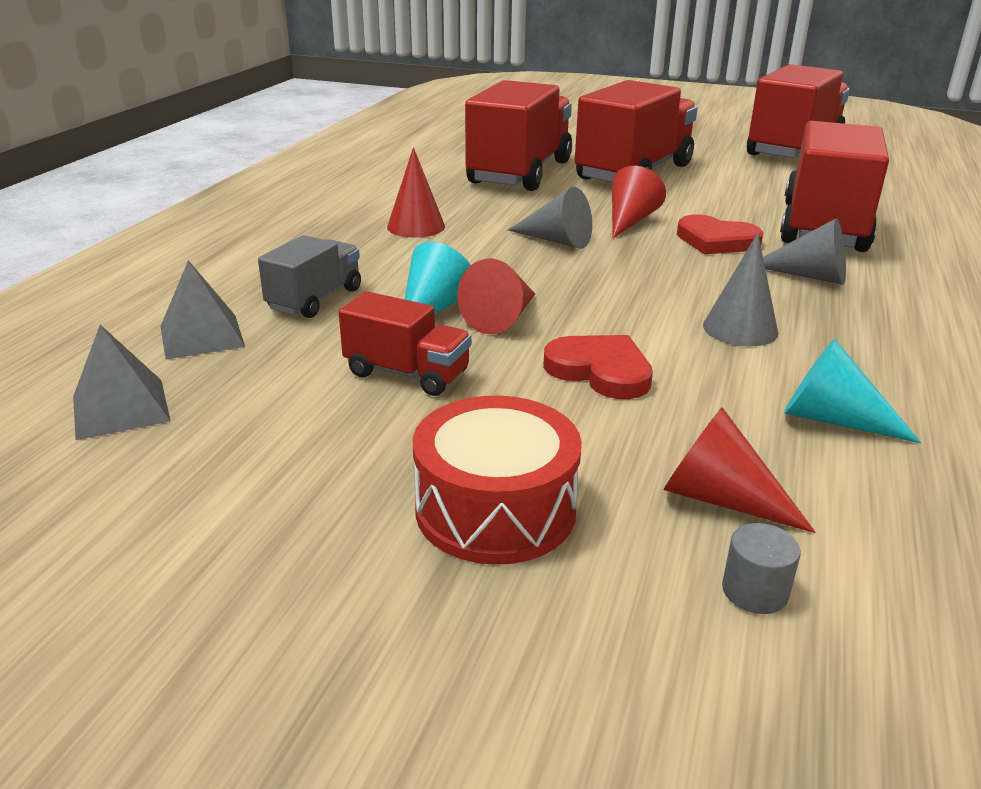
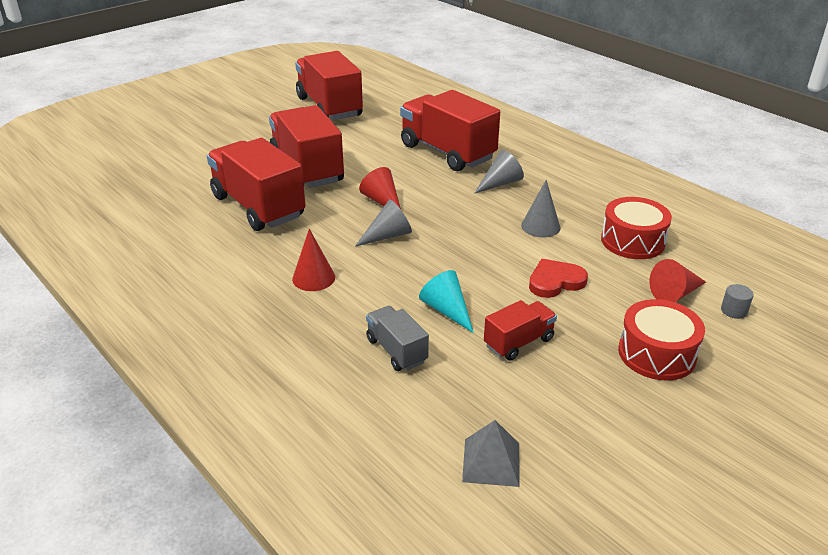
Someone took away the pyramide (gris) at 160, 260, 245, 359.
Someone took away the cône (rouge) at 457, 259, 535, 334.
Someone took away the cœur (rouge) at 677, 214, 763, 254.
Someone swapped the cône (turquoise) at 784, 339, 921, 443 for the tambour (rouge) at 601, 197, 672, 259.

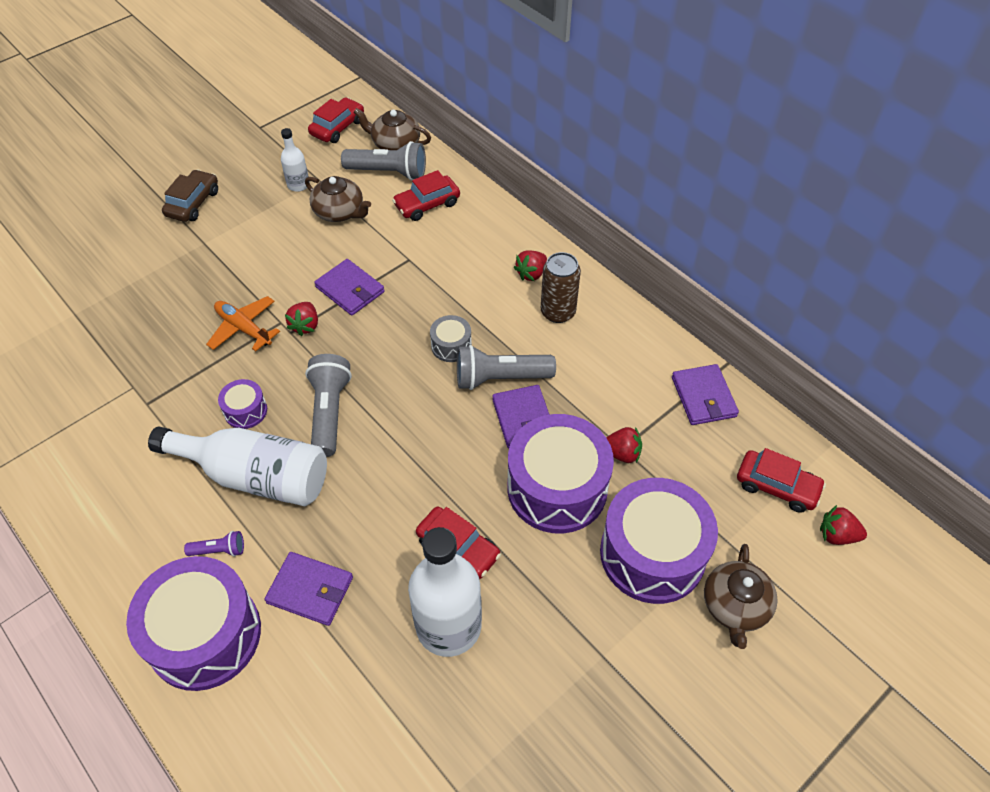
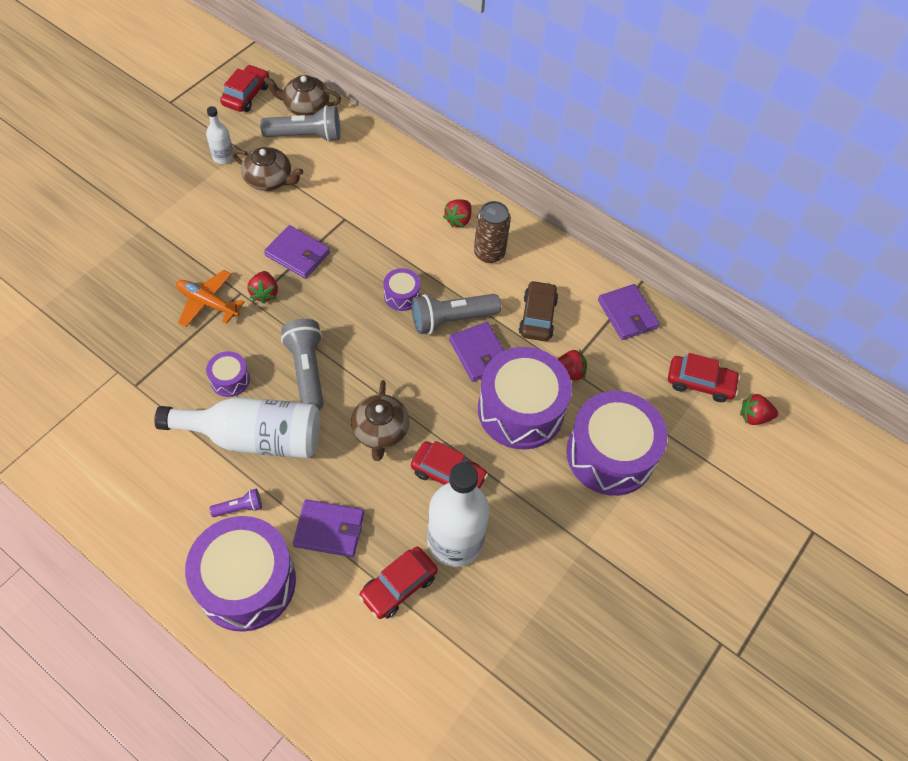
Someone carried the voiture (marron) from 162, 169, 218, 222 to 519, 280, 558, 341.
Someone carried the voiture (rouge) from 392, 170, 460, 221 to 359, 547, 438, 619.
Someone carried the théière (marron) from 704, 544, 778, 649 to 351, 380, 409, 461.
Someone repainted the tambour (gris) at 430, 315, 472, 362, which became the tambour (violet) at 383, 268, 421, 311.

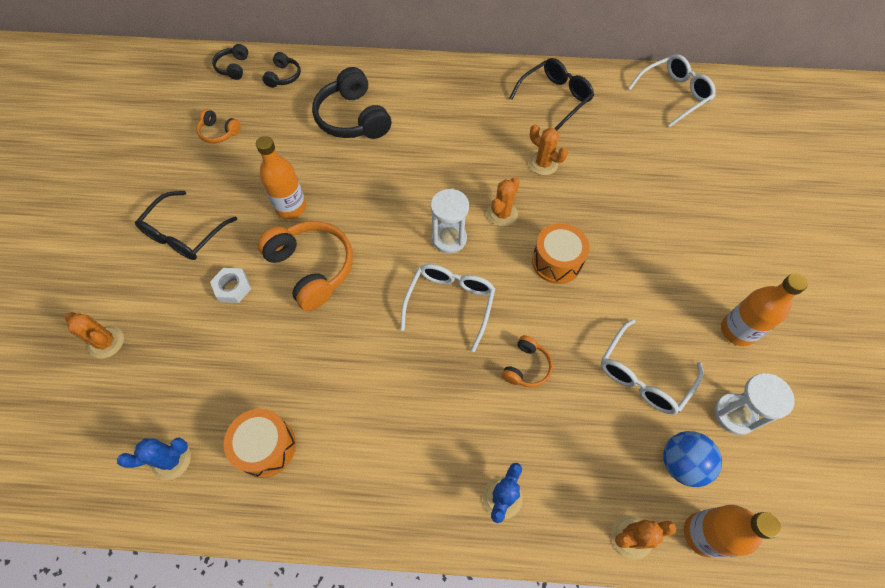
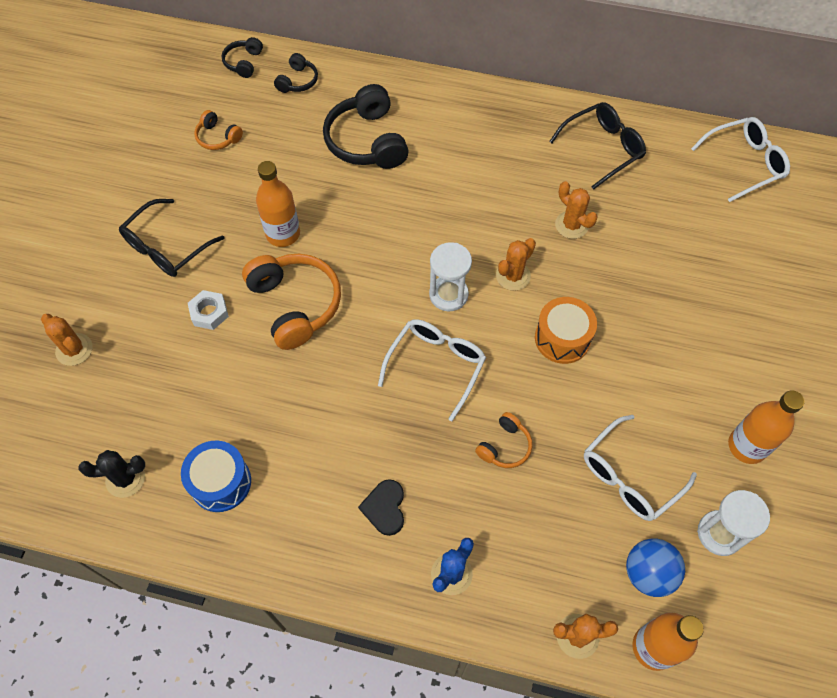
Someone put down the cœur (noir) at 358, 479, 404, 536.
Someone repainted the cactus (bleu) at 117, 438, 191, 480, which became the cactus (noir) at 79, 450, 145, 498.
Someone repainted the tambour (orange) at 224, 409, 296, 478, which became the tambour (bleu) at 181, 441, 251, 512.

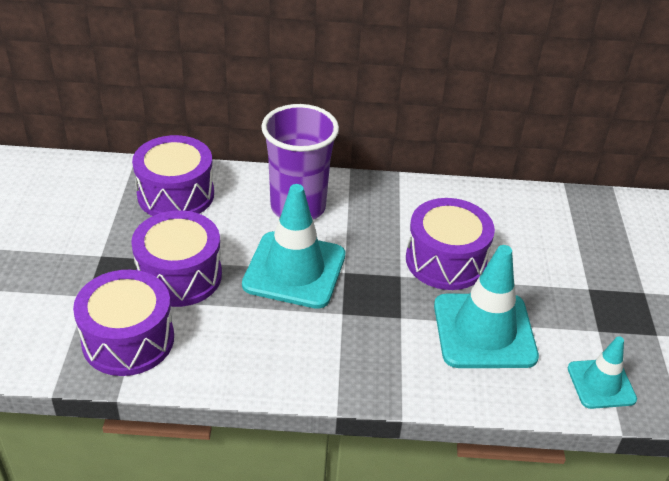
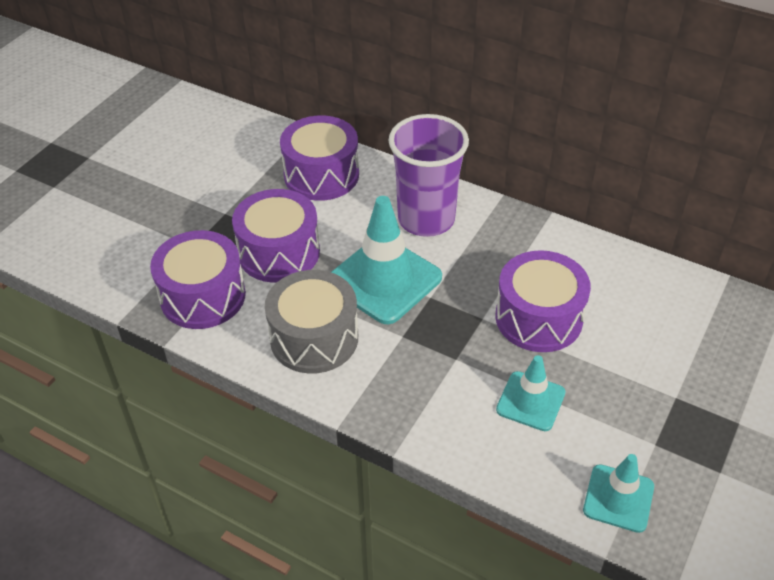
Someone put down the tambour (gris) at 265, 270, 358, 373.
Someone scaled the cône de chantier (turquoise) at 434, 245, 539, 368 by 0.58.

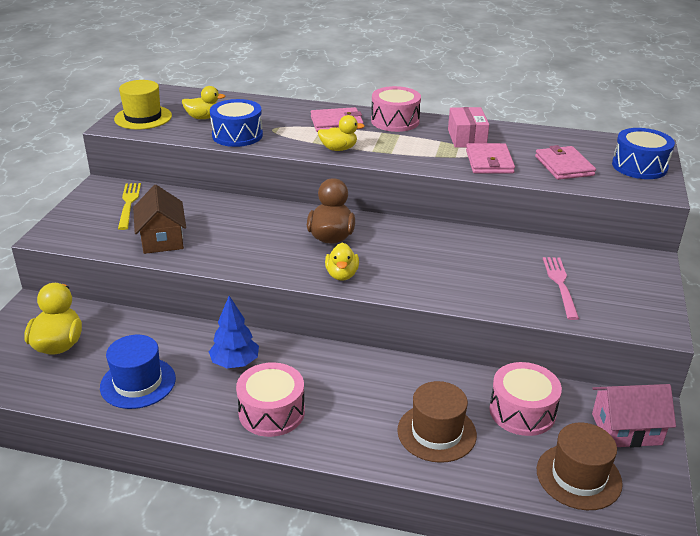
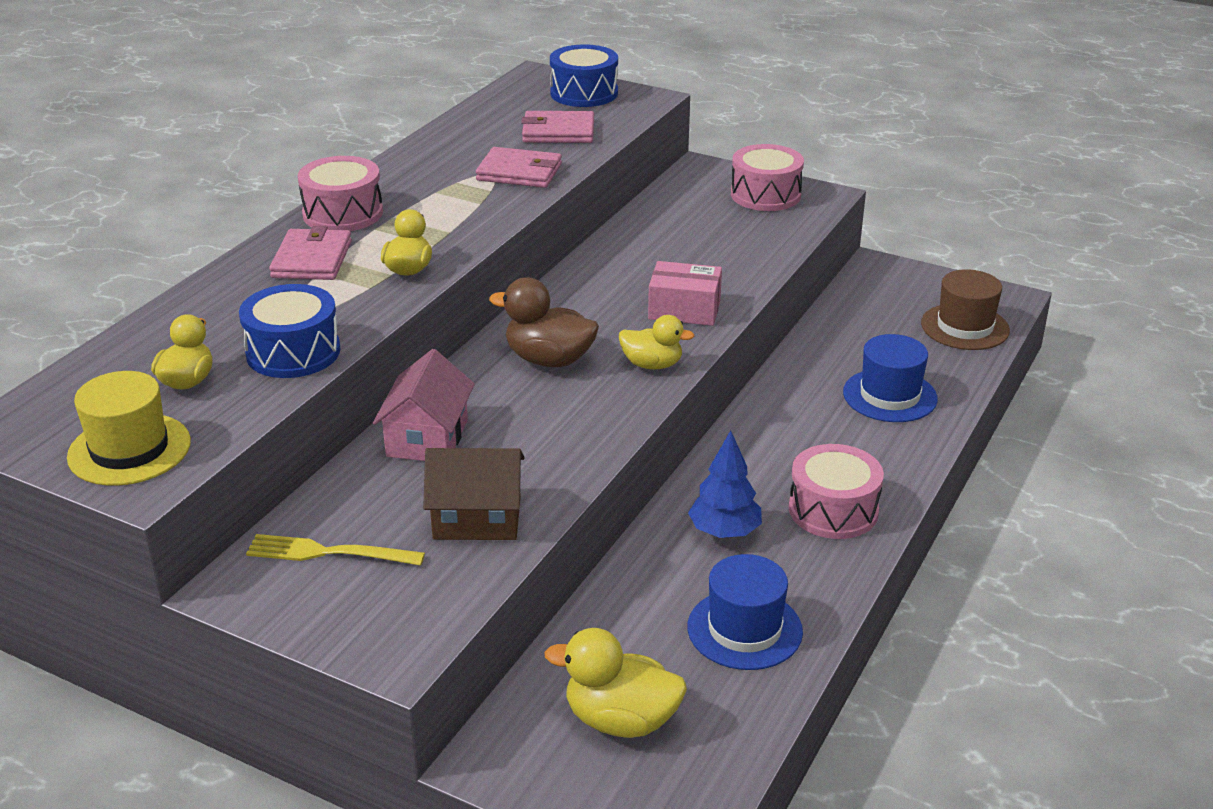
Someone took away the fourchette (rose) at 543, 257, 579, 320.
Someone carried the boîte (rose) from 448, 107, 489, 148 to 648, 261, 722, 326.
Someone carried the tambour (rose) from 489, 362, 562, 436 to 731, 144, 804, 211.
Someone carried the maison (rose) from 592, 384, 676, 448 to 373, 349, 475, 461.
Someone repainted the chapeau (marron) at 397, 381, 477, 463, which became the chapeau (bleu) at 843, 334, 938, 422.

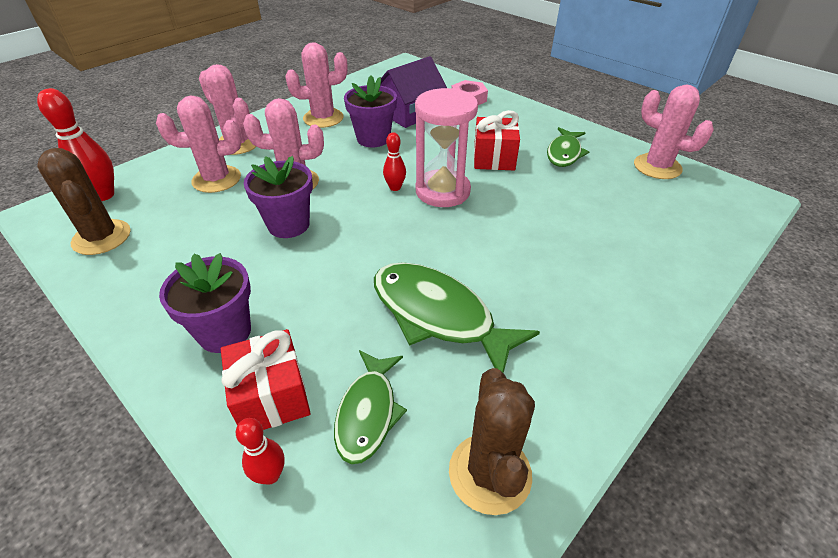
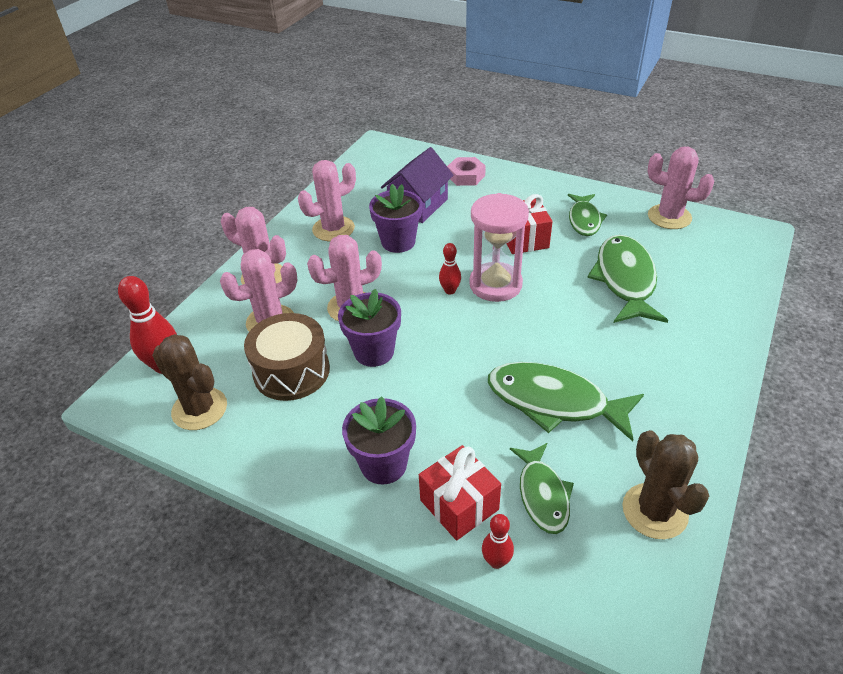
Someone put down the tambour (marron) at 244, 313, 330, 401.
Someone put down the poisson (vert) at 587, 235, 668, 323.

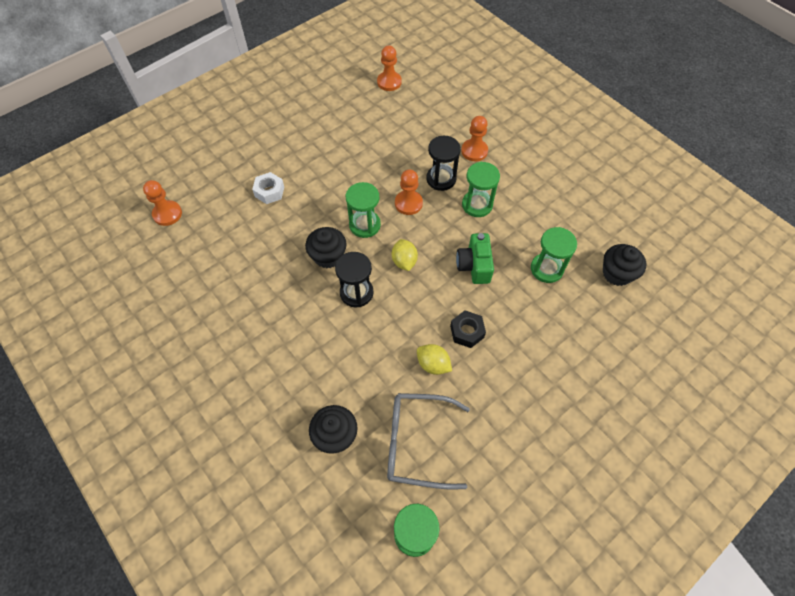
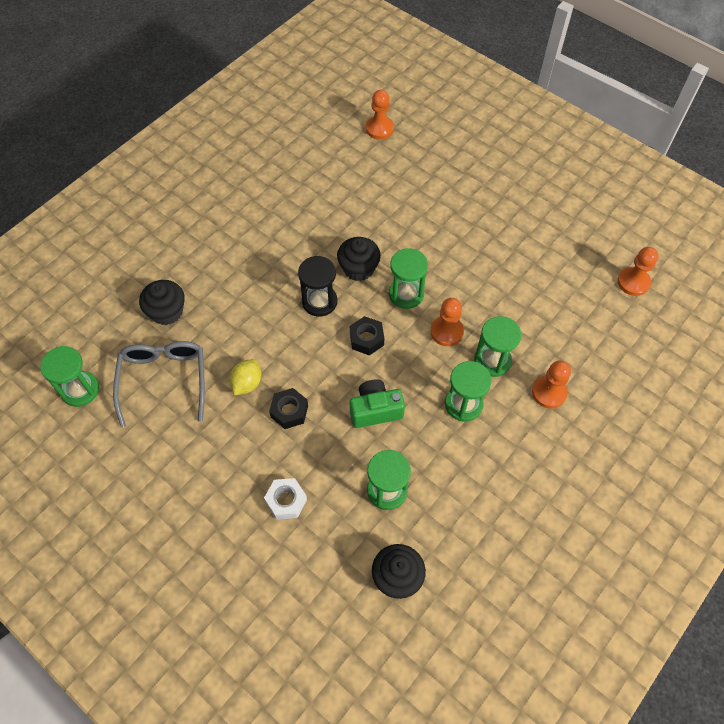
Someone carried the écrou (blanc) from 252, 172, 284, 204 to 264, 478, 307, 520.
Someone swapped the citron (jaune) at 392, 239, 418, 271 for the écrou (noir) at 350, 316, 384, 355.
Someone repainted the sablier (noir) at 426, 136, 461, 191, which became the sablier (vert) at 474, 316, 521, 377.

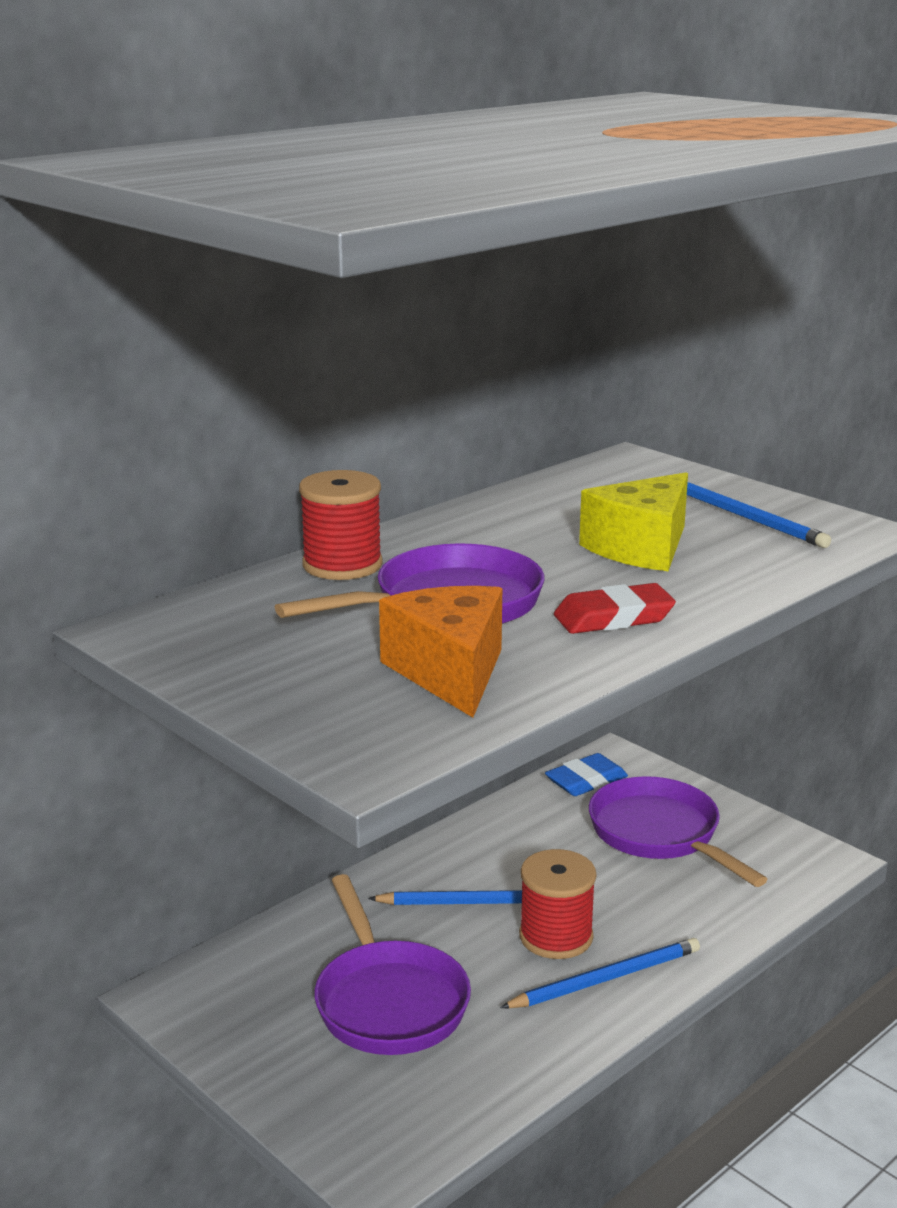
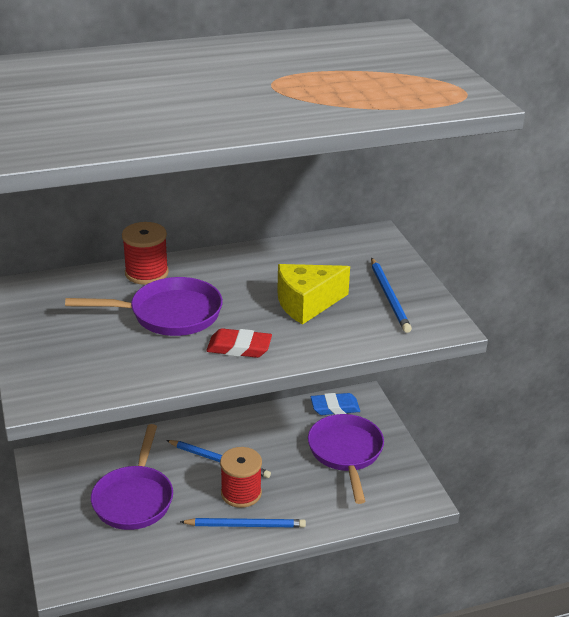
Someone took away the fromage (orange) at 379, 586, 502, 718.

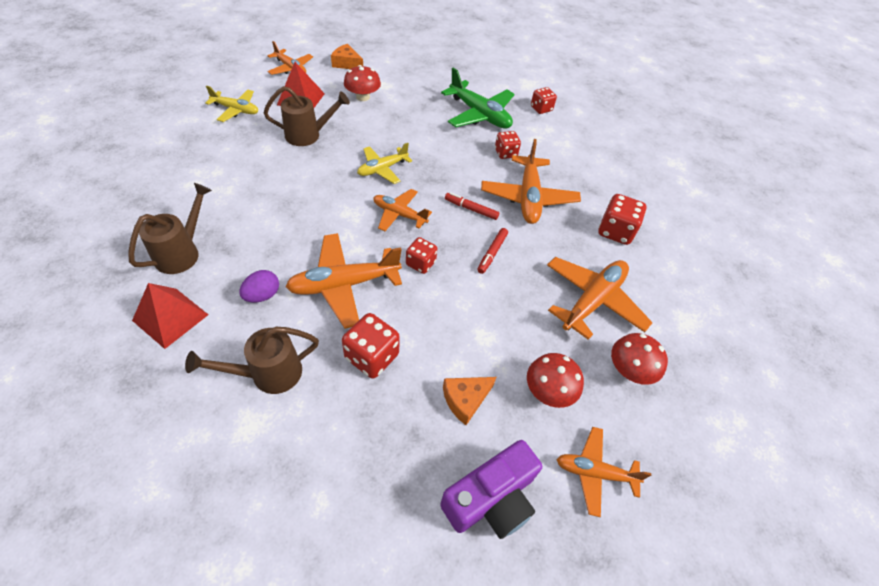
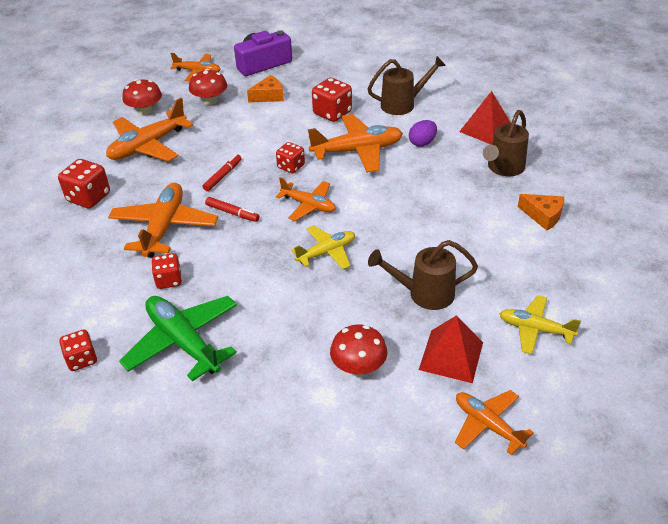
Someone carried the fromage (orange) from 331, 44, 363, 69 to 518, 194, 564, 230.

